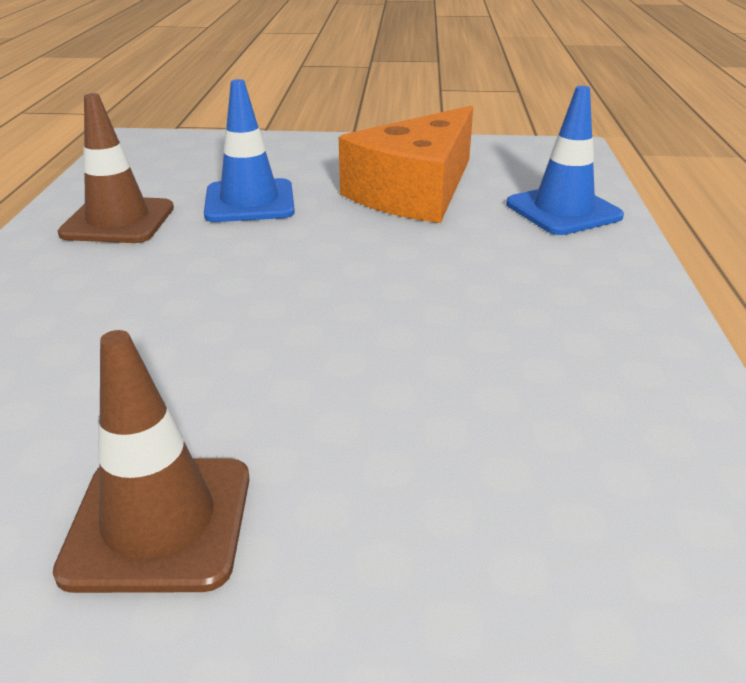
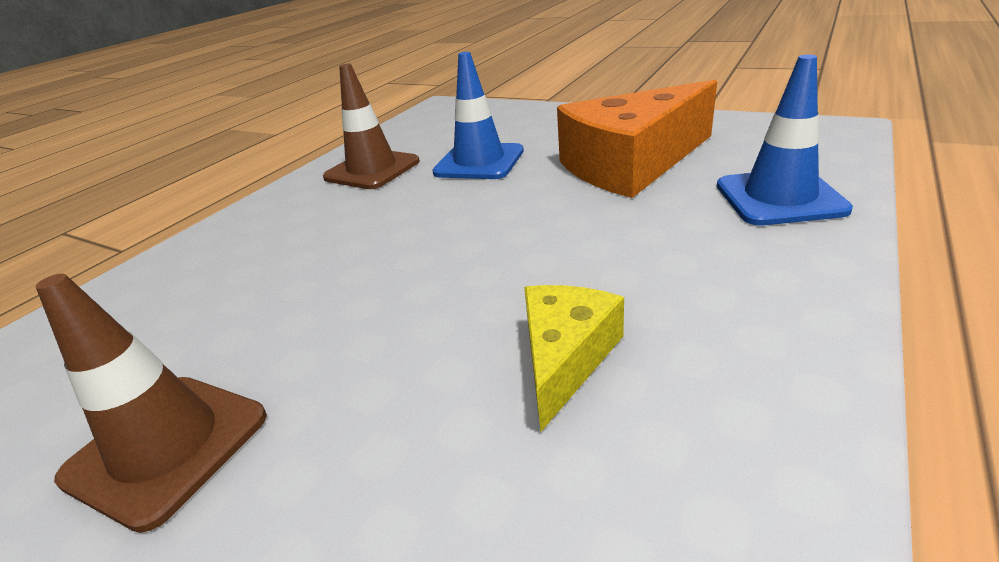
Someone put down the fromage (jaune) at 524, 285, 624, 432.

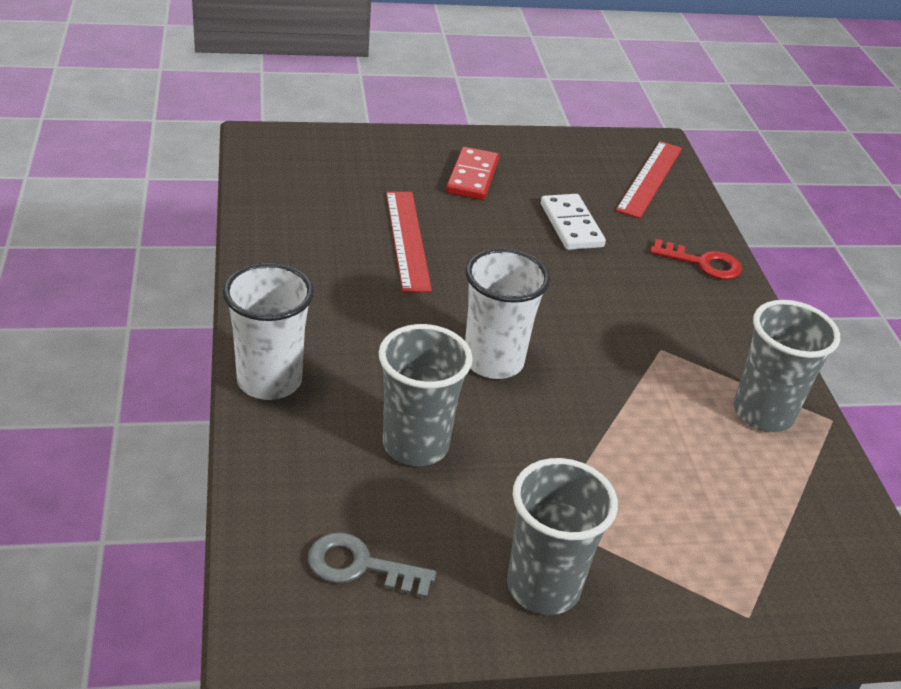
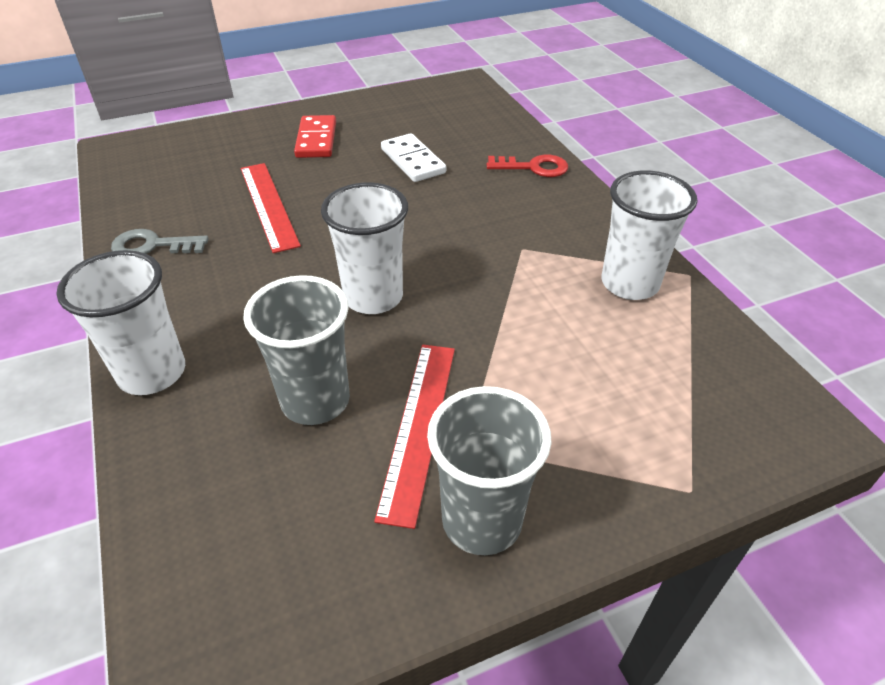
Someone carried the clé (gris) from 308, 532, 436, 599 to 111, 229, 209, 254.
Someone carried the règle (rouge) from 616, 141, 682, 219 to 374, 345, 455, 529.
Someone repainted the gobelet (gris) at 734, 300, 840, 432, which became the gobelet (blanc) at 601, 170, 697, 300.

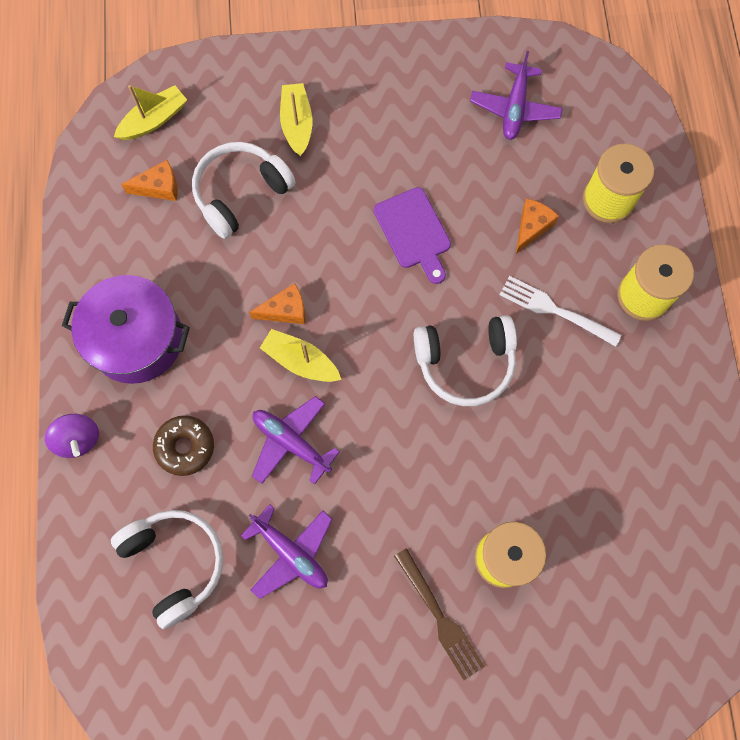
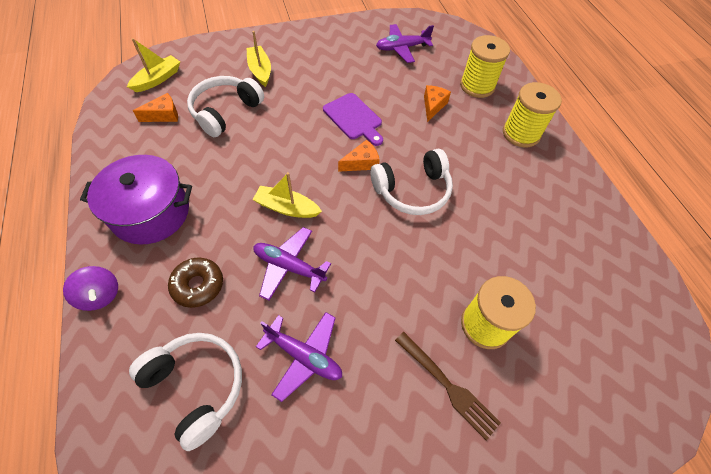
Someone took away the fourchette (blanc) at 500, 276, 621, 347.
Someone carried the fromage (orange) from 249, 283, 305, 324 to 338, 140, 380, 172.
Someone rotated the avion (violet) at 470, 51, 563, 140 by 75 degrees clockwise.

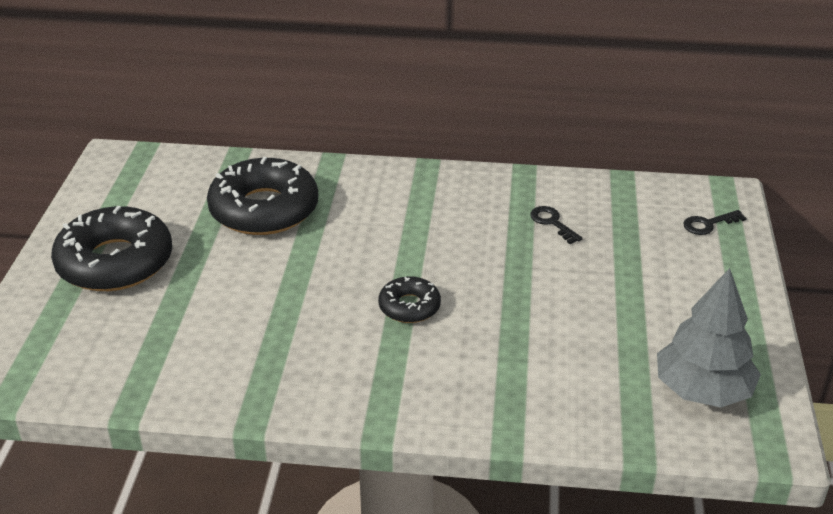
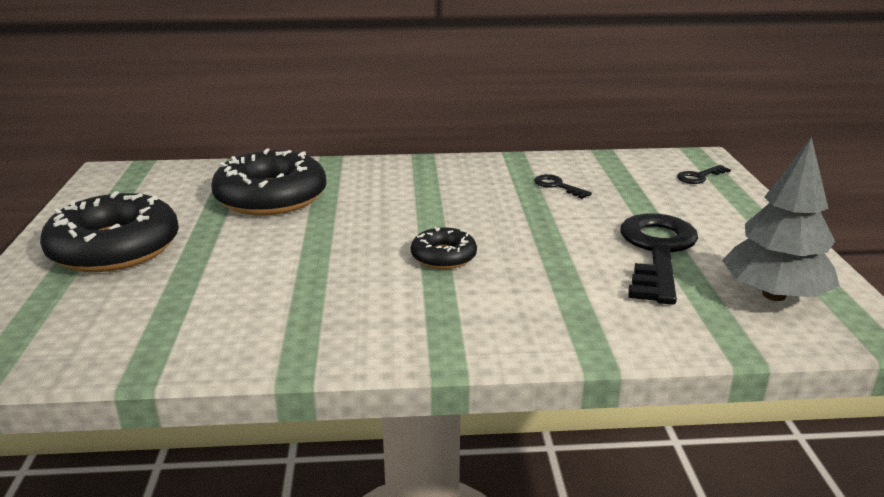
Someone put down the clé (noir) at 620, 213, 698, 305.

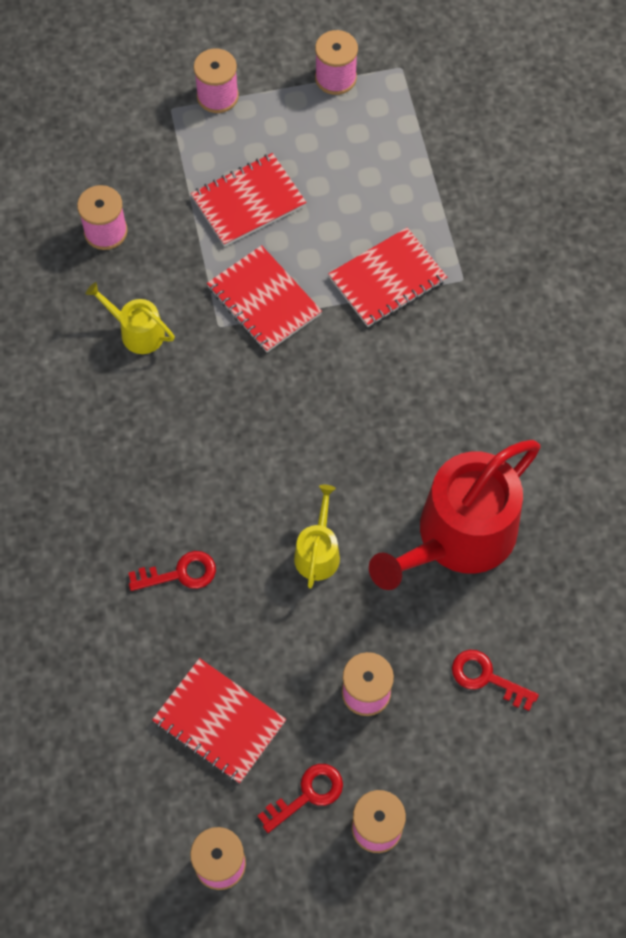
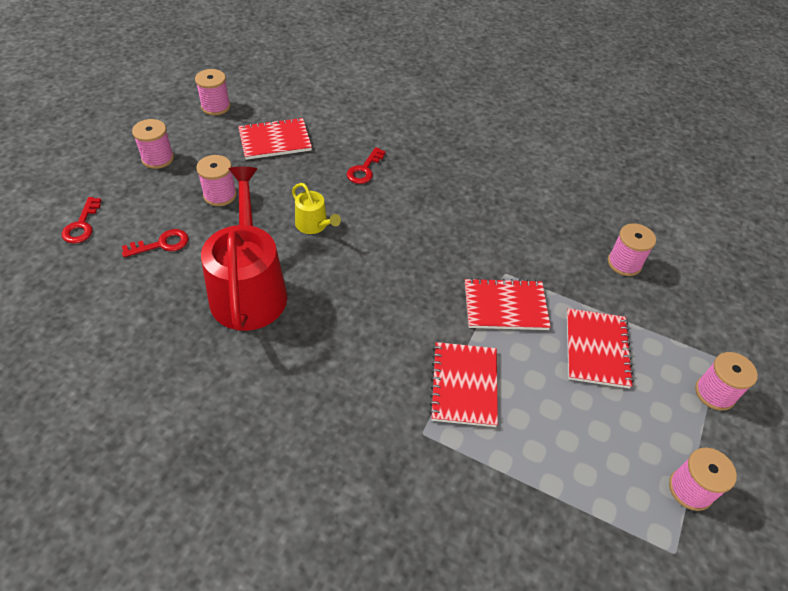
Someone took away the arrosoir (jaune) at 86, 282, 175, 354.
Someone carried the clé (rouge) from 258, 764, 343, 833 to 62, 197, 102, 244.

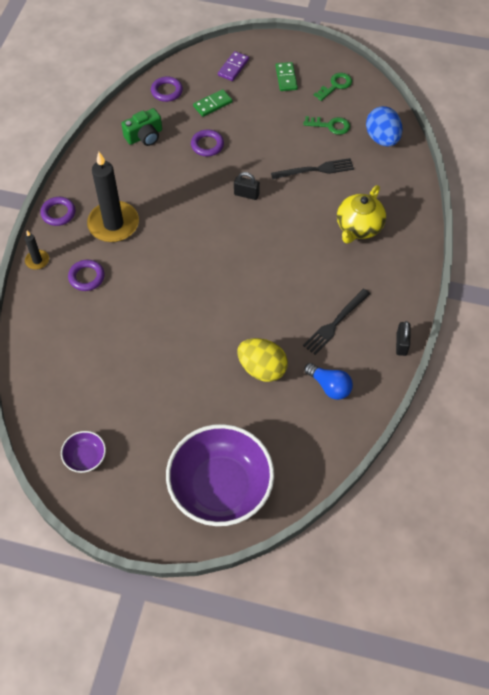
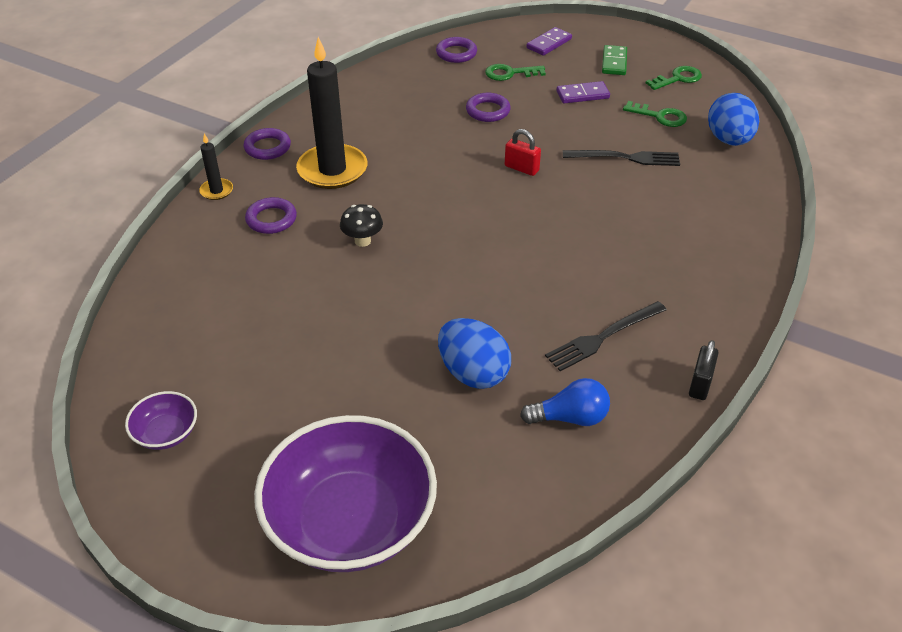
Someone took away the appareil photo (vert) at 121, 108, 162, 146.
Someone took away the théière (jaune) at 337, 185, 386, 244.
Someone put down the champignon (noir) at 340, 204, 383, 247.
Someone put down the domino (violet) at 557, 81, 610, 103.
Someone swapped the domino (vert) at 193, 89, 233, 117 for the clé (vert) at 485, 64, 546, 81.
Someone repainted the cadenas (noir) at 234, 172, 260, 200, which became the cadenas (rouge) at 505, 129, 541, 176.
Someone repainted the œuf (jaune) at 237, 338, 288, 382, which became the œuf (bleu) at 438, 318, 511, 389.
Someone rotated the ampoule (bleu) at 304, 363, 353, 400 by 60 degrees counterclockwise.

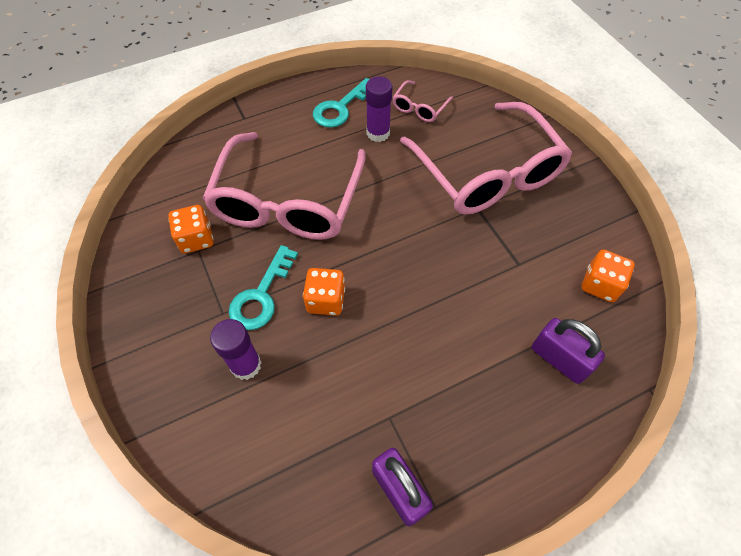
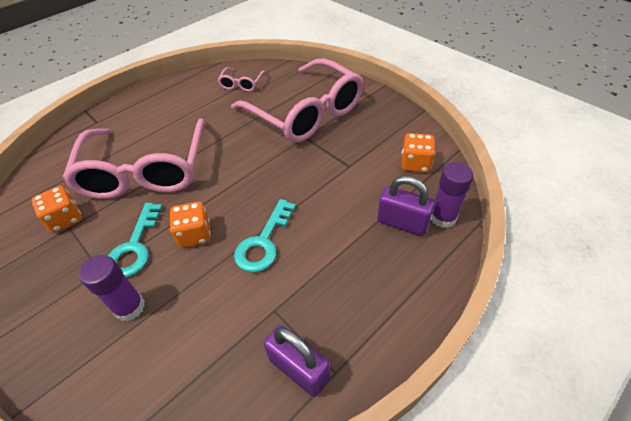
Someone carried the clé (turquoise) from 313, 78, 369, 128 to 234, 199, 296, 273.
Someone carried the bâton de colle (violet) from 366, 76, 393, 142 to 431, 162, 474, 228.

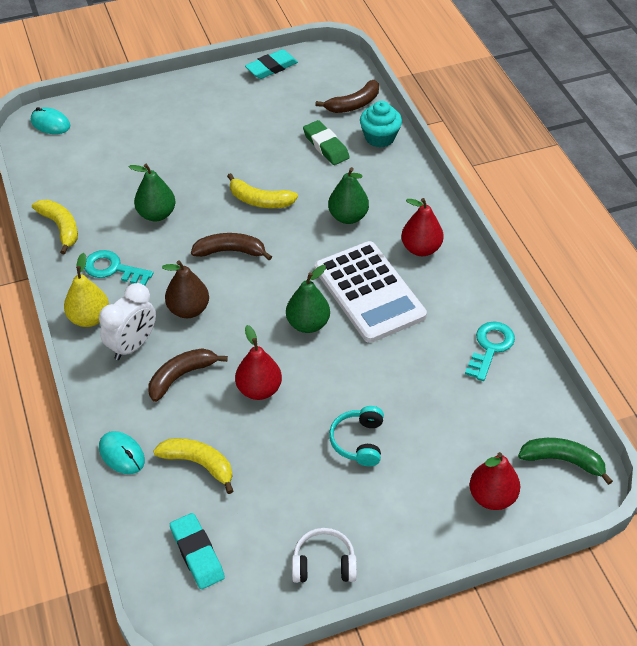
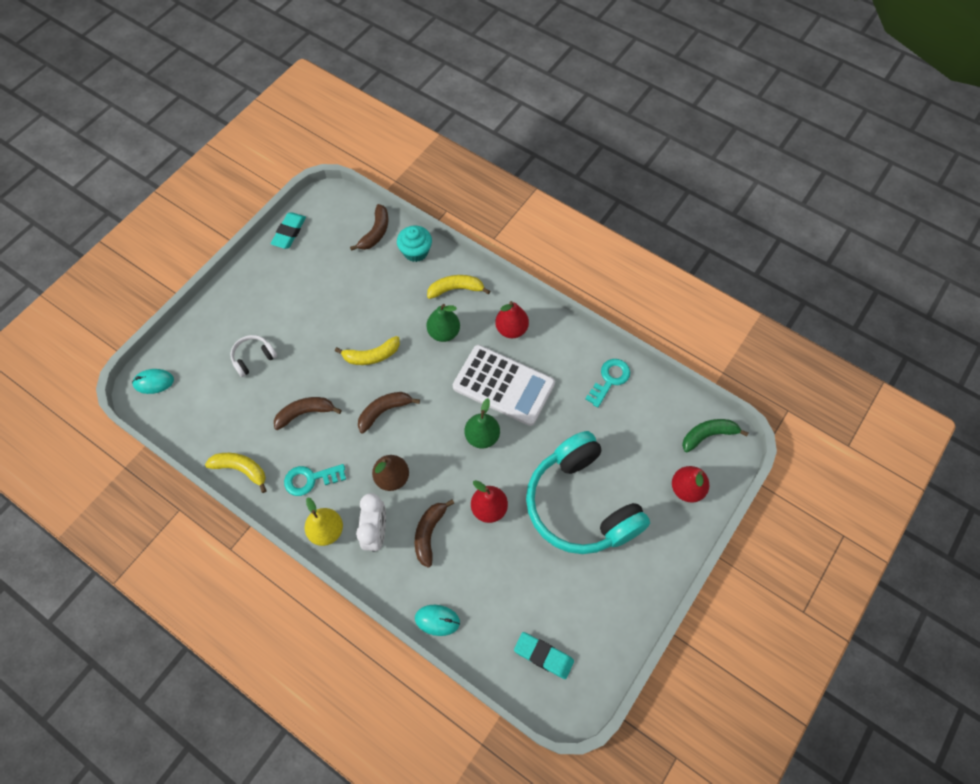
Someone took away the gomme (vert) at 303, 120, 350, 165.
Someone carried the banane (jaune) from 153, 438, 233, 494 to 427, 275, 490, 299.
Someone carried the casque audio (blanc) from 292, 528, 357, 583 to 230, 335, 277, 377.
Someone swapped the poire (vert) at 129, 164, 175, 221 for the banane (marron) at 274, 397, 342, 430.
Someone rotated the clé (turquoise) at 465, 322, 515, 381 by 45 degrees clockwise.
Someone scaled the casque audio (turquoise) at 329, 406, 384, 466 by 2.47.

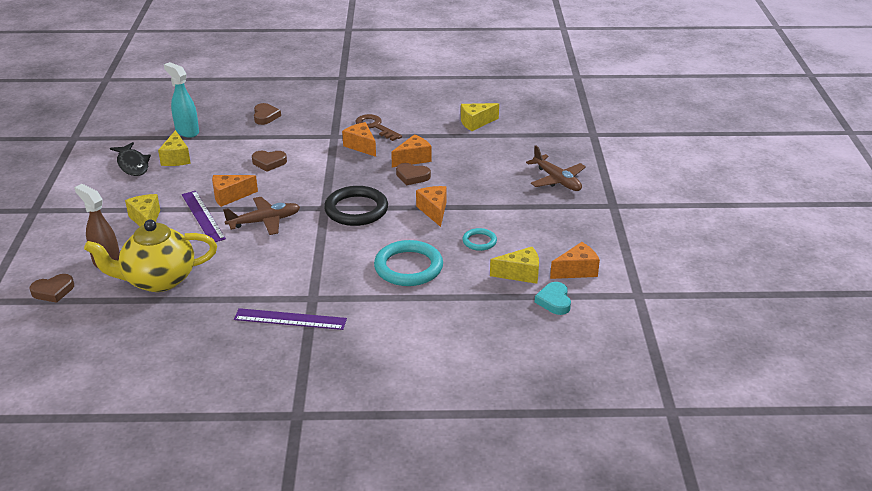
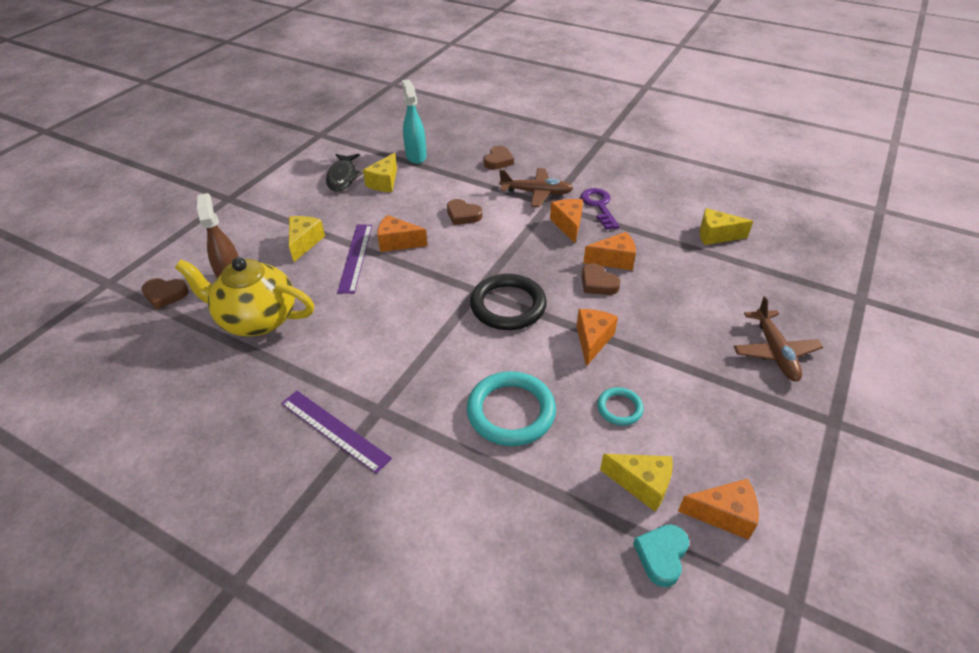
Someone carried the avion (marron) from 223, 197, 300, 235 to 499, 168, 574, 207.
Someone repainted the clé (marron) at 356, 114, 402, 141, which became the clé (violet) at 581, 188, 620, 230.

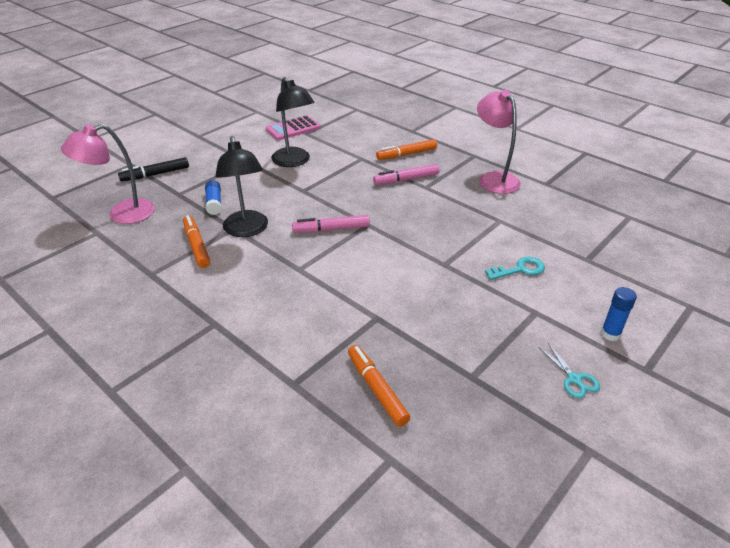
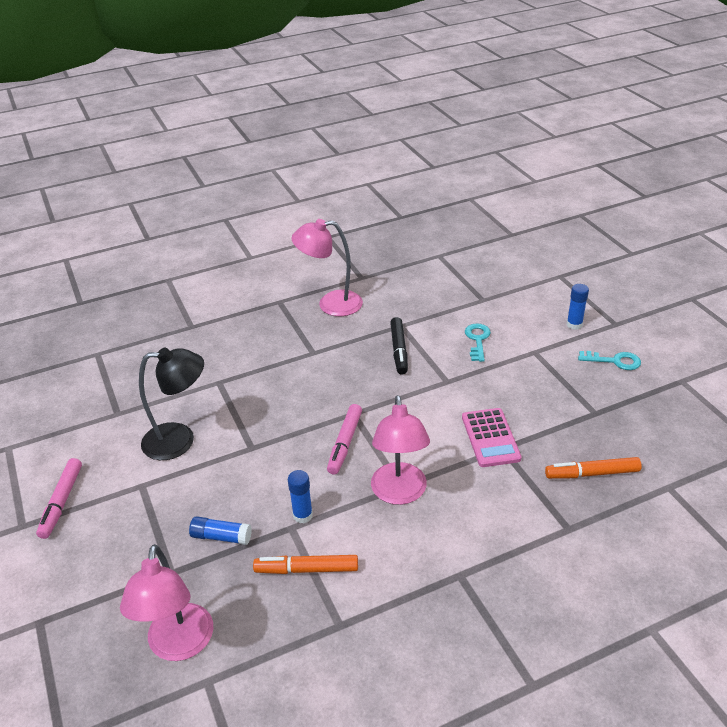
Someone took away the feutre (orange) at 376, 139, 437, 160.
Someone put down the lampe (rose) at 371, 395, 430, 505.
Someone carried the feutre (noir) from 118, 157, 189, 182 to 390, 317, 408, 375.
Someone carried the calculatrice (rose) from 266, 115, 321, 140 to 462, 408, 521, 467.
Someone carried the feutre (rose) from 373, 164, 440, 185 to 36, 458, 82, 539.
Someone swapped the lampe (noir) at 215, 136, 268, 237 for the bâton de colle (bleu) at 288, 470, 313, 523.
Someone swapped the ciseaux (turquoise) at 539, 343, 600, 398 for the clé (turquoise) at 578, 351, 641, 370.

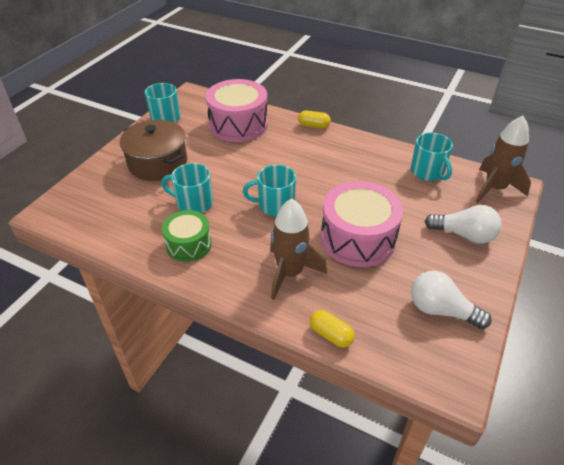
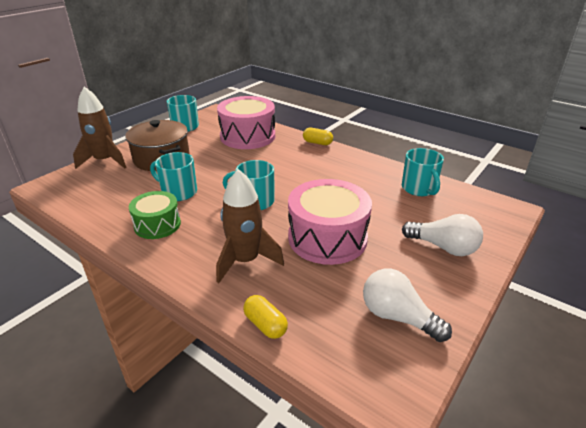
Someone carried the fusée (marron) from 476, 116, 531, 203 to 73, 87, 126, 169.

